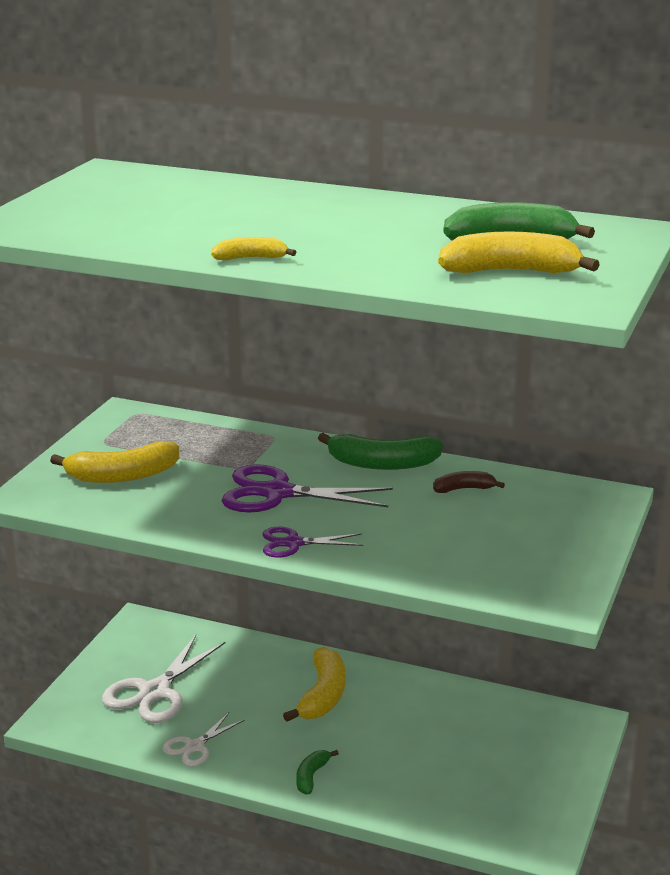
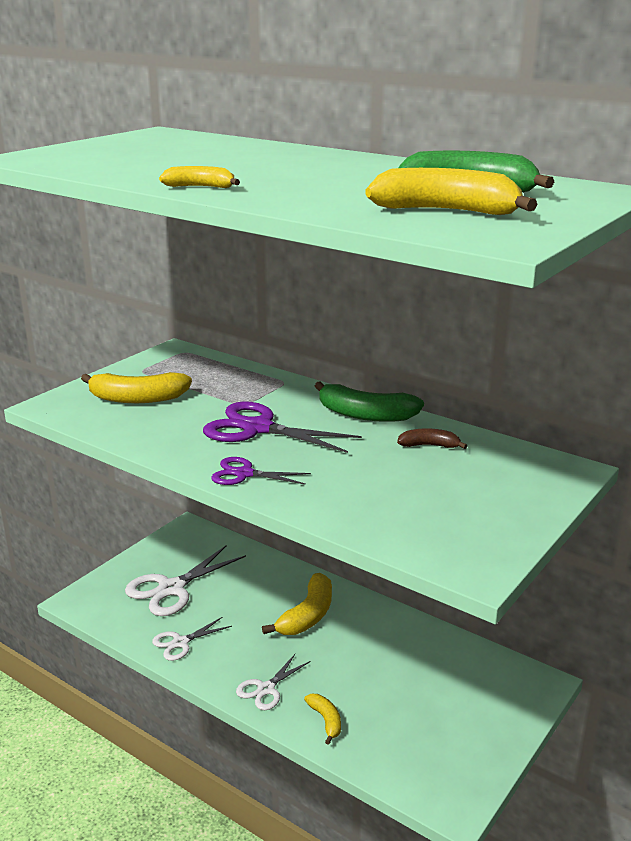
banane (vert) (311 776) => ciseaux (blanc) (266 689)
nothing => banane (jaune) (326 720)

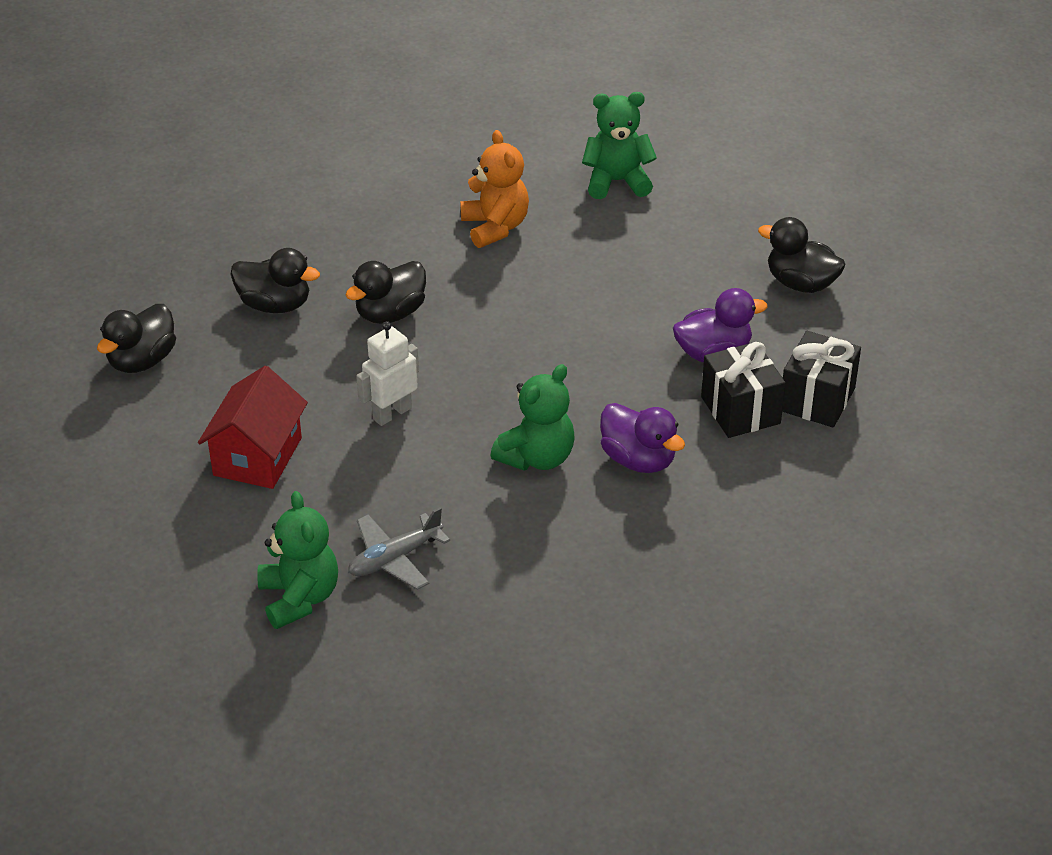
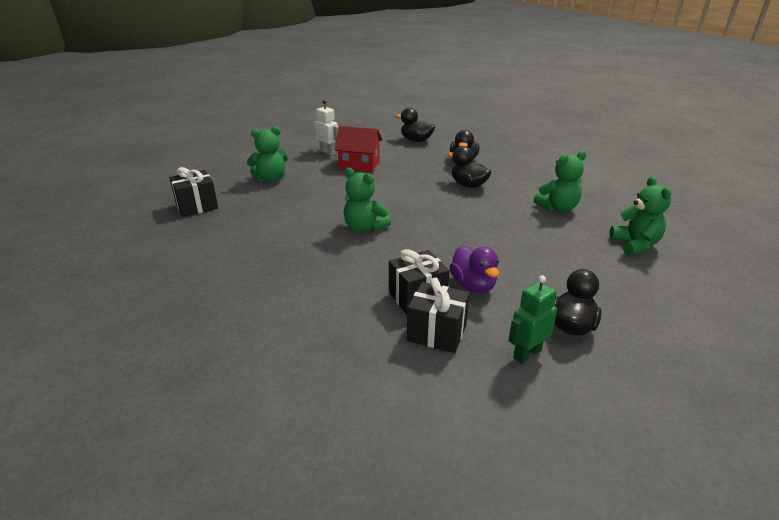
avion (gris) (395 558) => nothing
robot (blanc) (392 413) => robot (blanc) (328 152), shifted
ours en peluche (orange) (495 227) => ours en peluche (vert) (558 207)
canard (violet) (638 459) => nothing
nothing => cadeau (noir) (197 206)
nothing => robot (vert) (527 354)

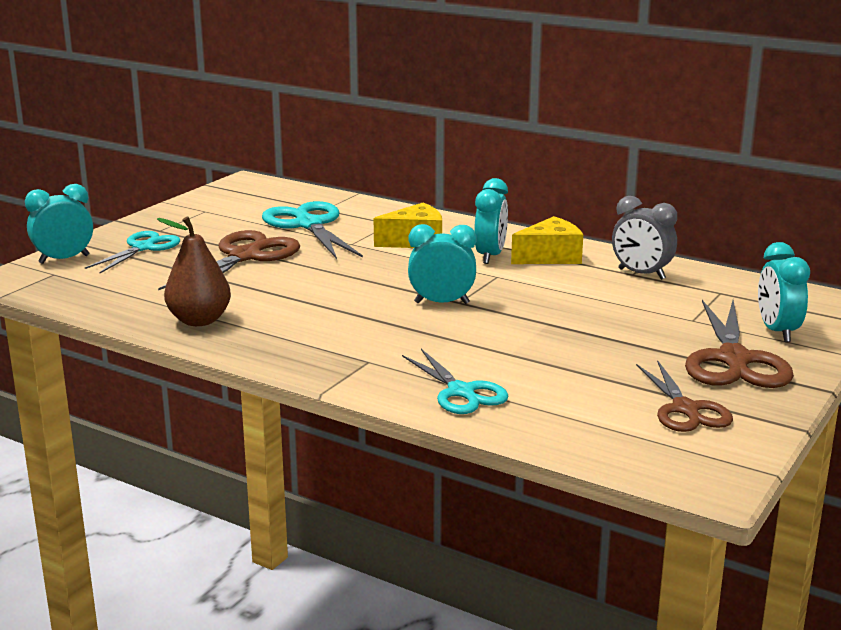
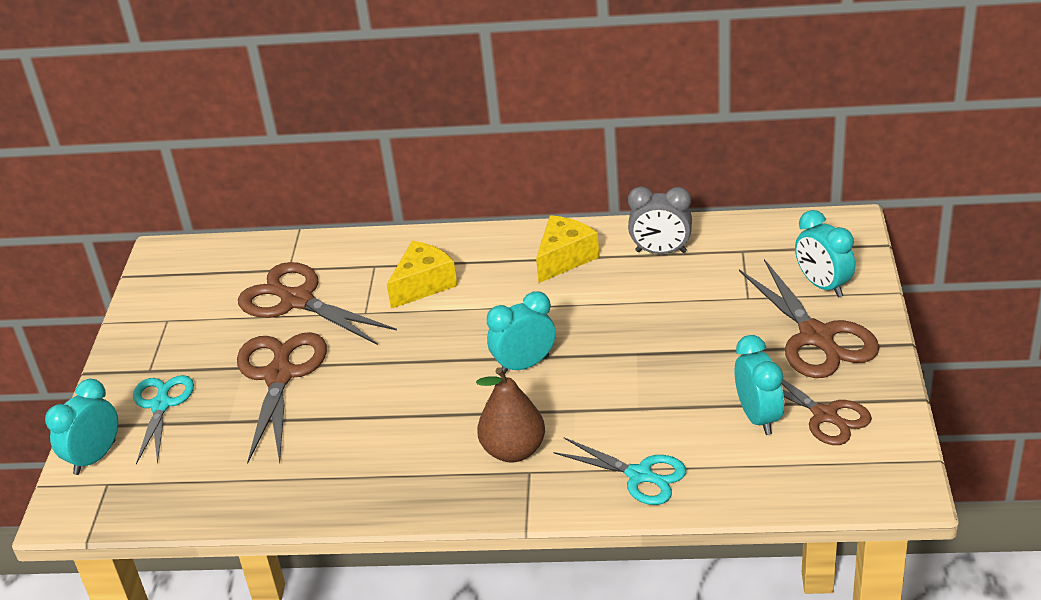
poire (marron) (199 320) => poire (marron) (513 450), shifted
ciseaux (turquoise) (308 225) => ciseaux (marron) (296 300)
réveil (turquoise) (490 256) => réveil (turquoise) (758 417), shifted

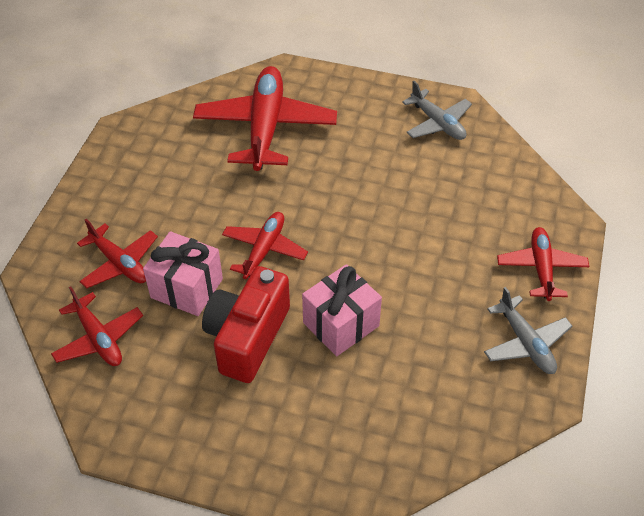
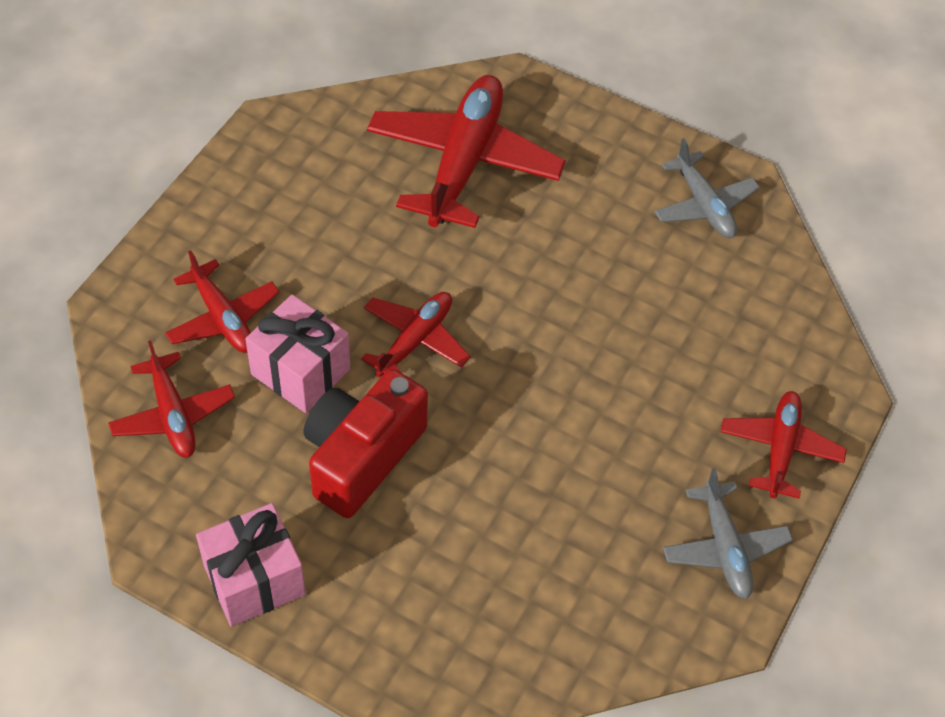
cadeau (rose) (341 324) => cadeau (rose) (254 580), shifted

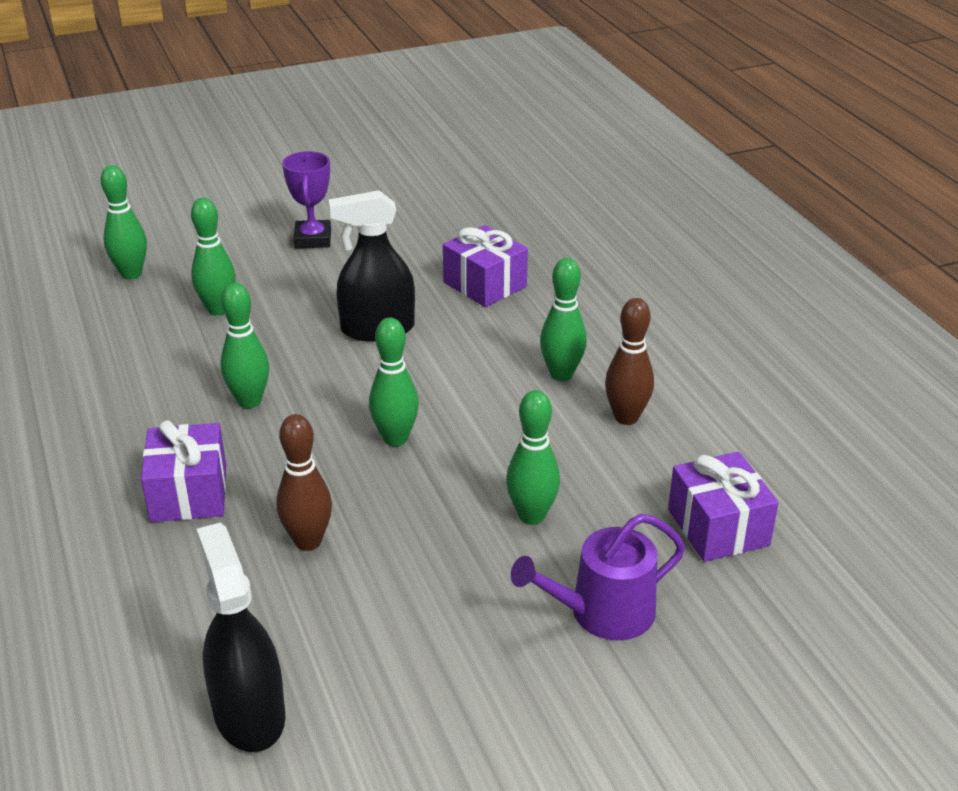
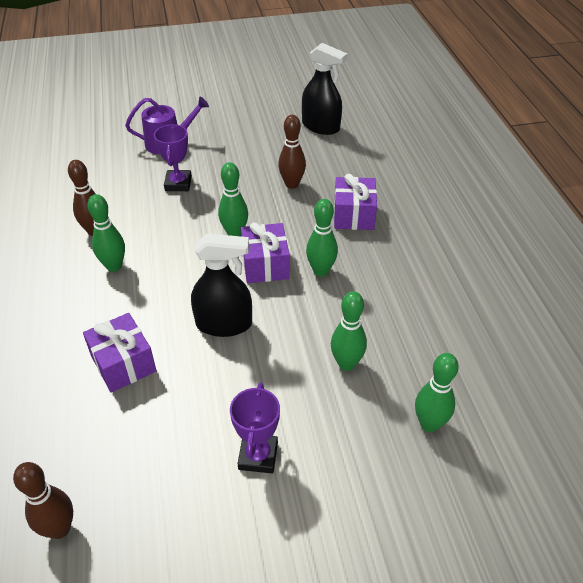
vaporisateur (noir) (249 714) => vaporisateur (noir) (321 126), 45 degrees counterclockwise
quille (vert) (531 516) => trophée (violet) (178 184)
cadeau (violet) (718 527) => cadeau (violet) (265 265), shifted
nothing => quille (marron) (59 528)

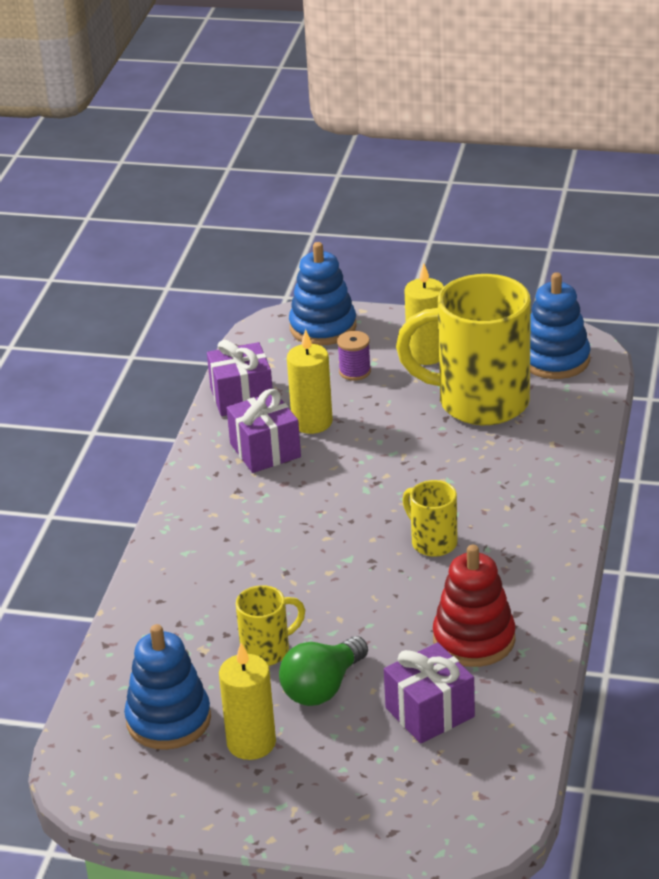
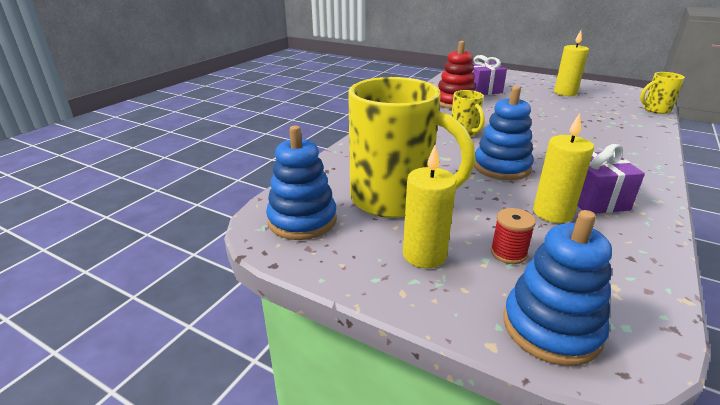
jouet à empiler (bleu) (168 720) => jouet à empiler (bleu) (501 167), shifted
cadeau (violet) (242 397) => nothing
tasse (jaune) (267 651) => tasse (jaune) (655 110), shifted
ampoule (vert) (322 688) => nothing
bobine (violet) (355 371) => bobine (rouge) (508 253)

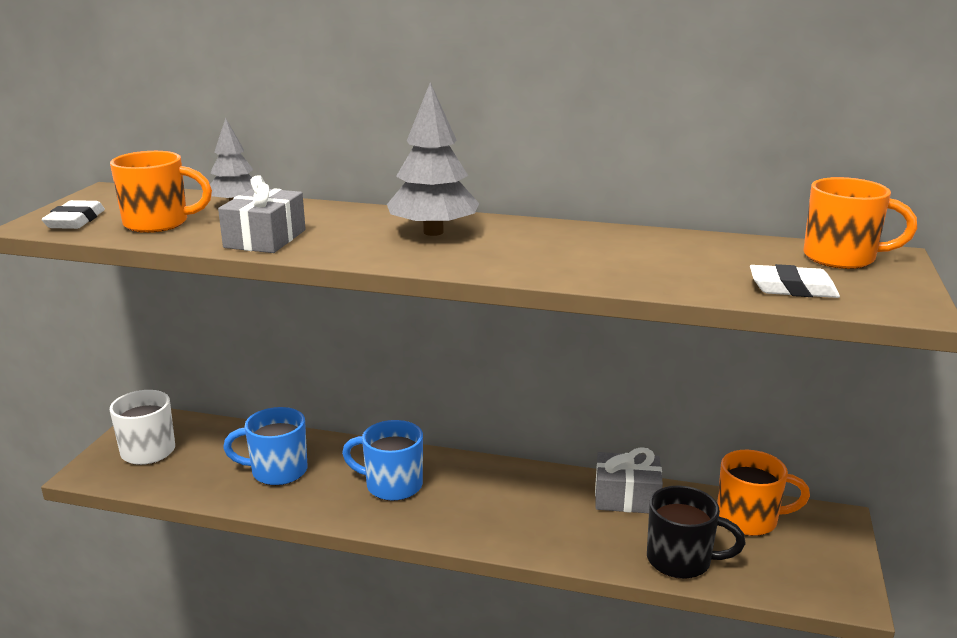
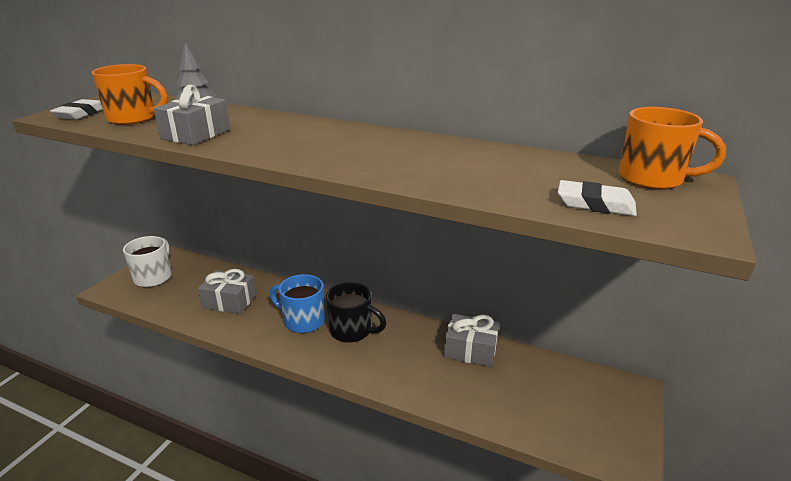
tasse (bleu) (277 471) => cadeau (gris) (229 301)
arbre (gris) (433 232) => nothing
tasse (noir) (681 560) => tasse (noir) (352 331), shifted
tasse (orange) (749 519) => nothing

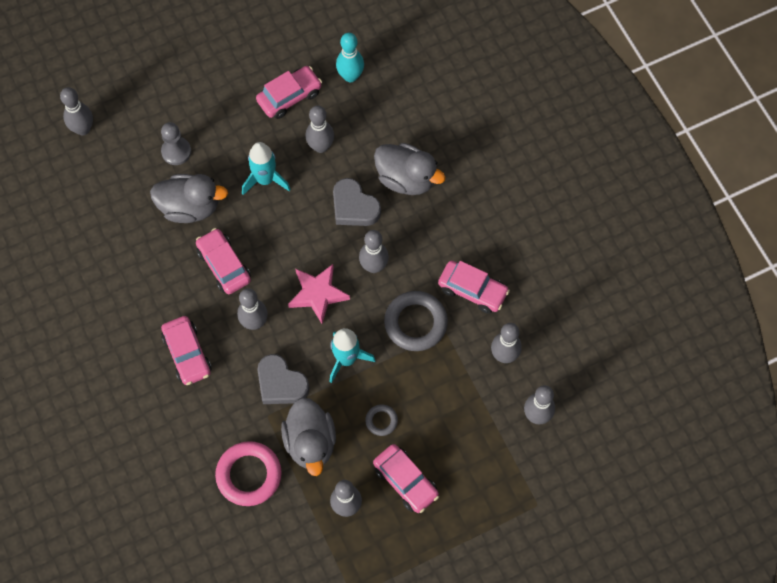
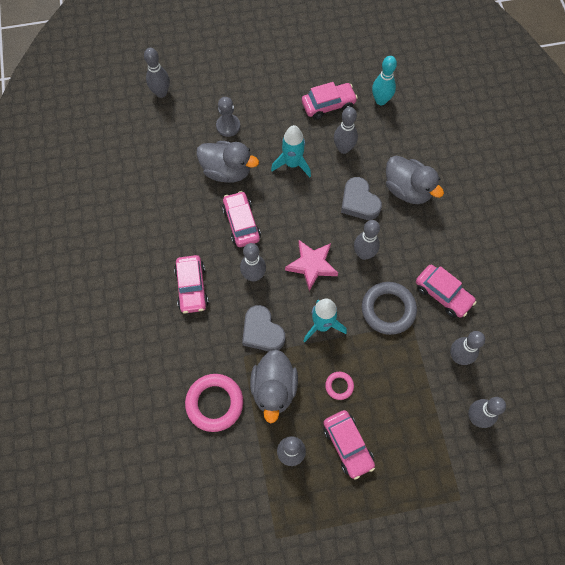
anneau (gris) (381 421) => anneau (rose) (339 386)

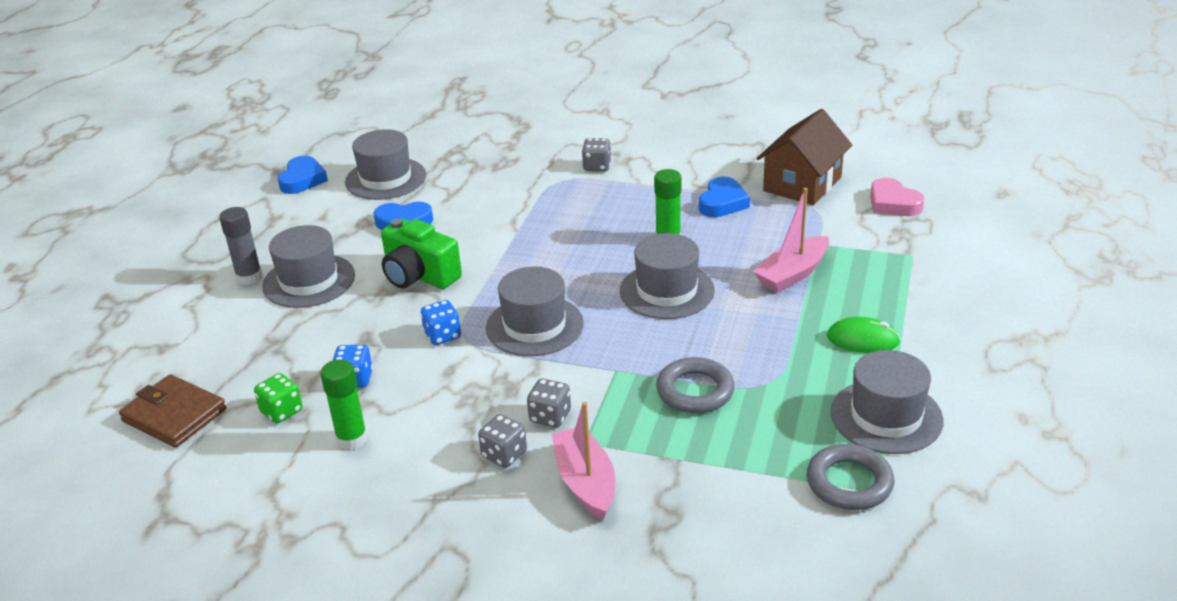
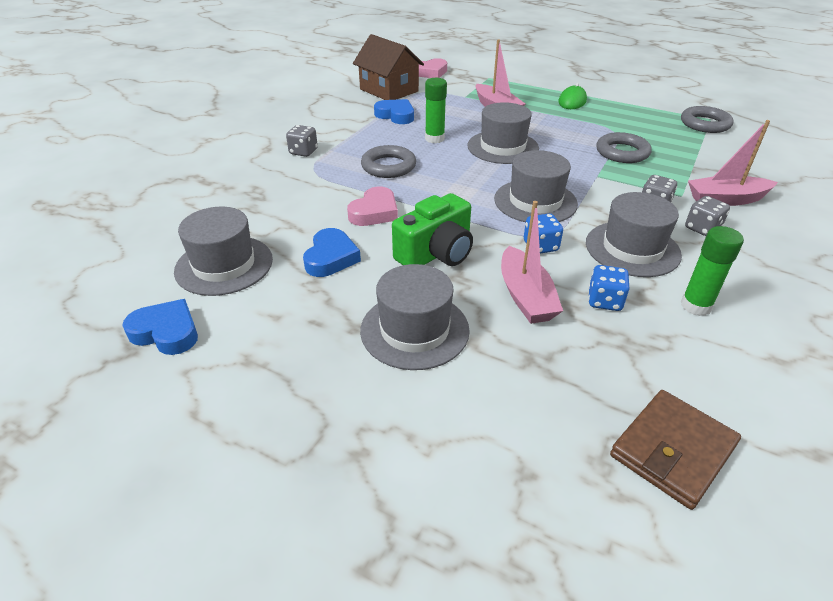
bâton de colle (gris) (249 277) => nothing
dé (vert) (281 411) => nothing
chapeau (gris) (886 416) => chapeau (gris) (632 249), shifted
nothing => cœur (rose) (374 212)
nothing => anneau (gris) (388 166)
nothing => bateau (rose) (525 296)

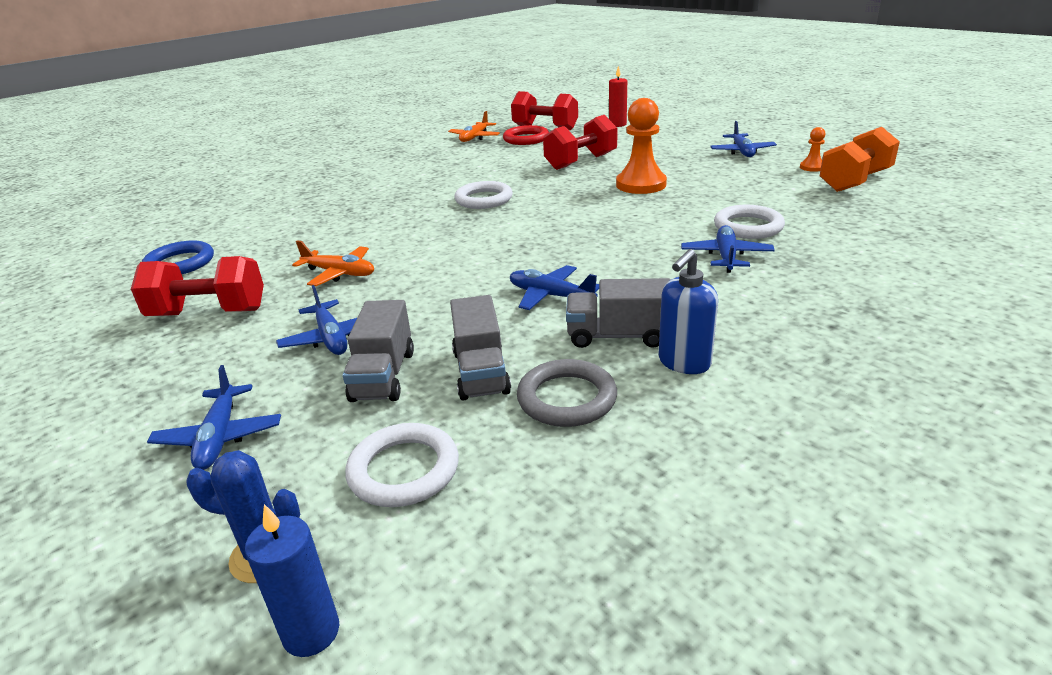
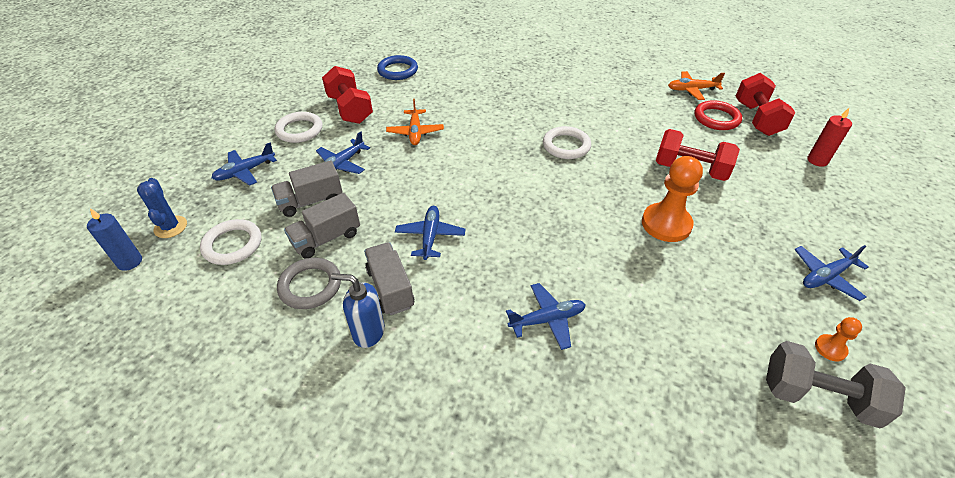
anneau (blanc) (748 227) => anneau (blanc) (299 130), shifted
haltère (orange) (855 181) => haltère (gris) (817 397)

